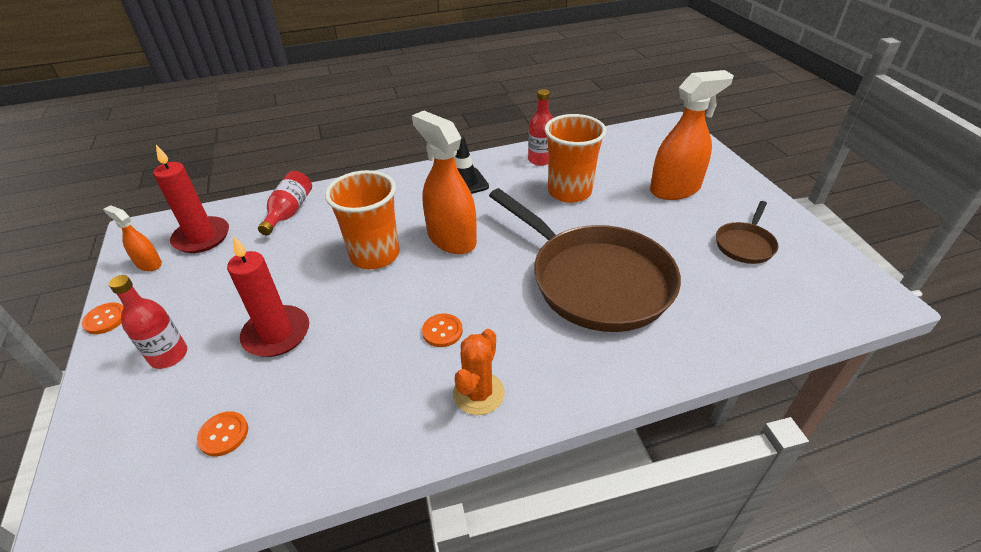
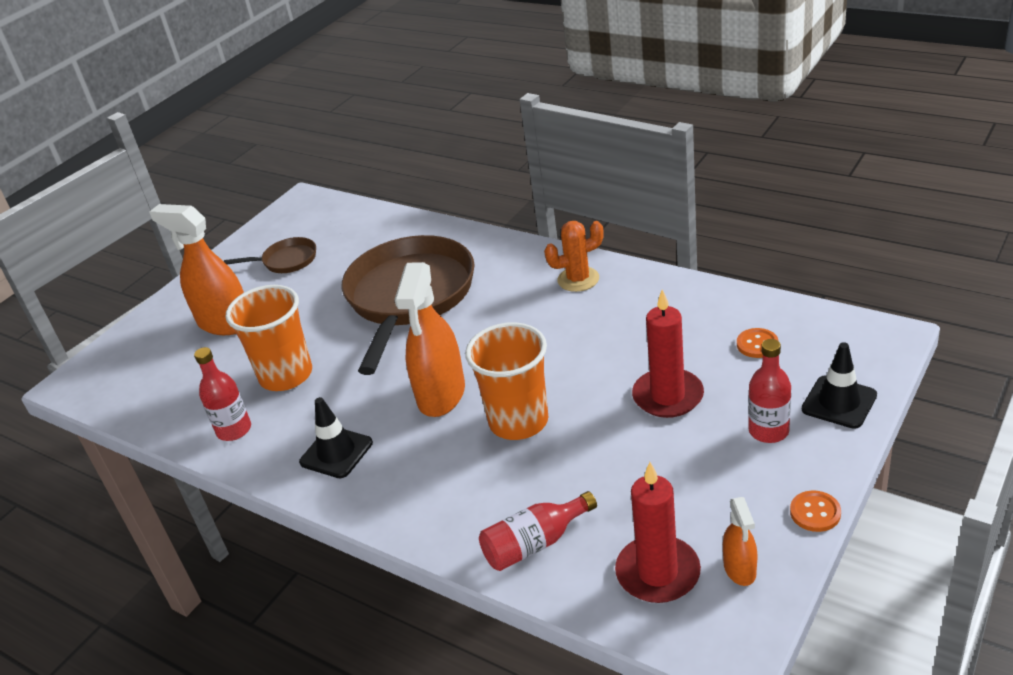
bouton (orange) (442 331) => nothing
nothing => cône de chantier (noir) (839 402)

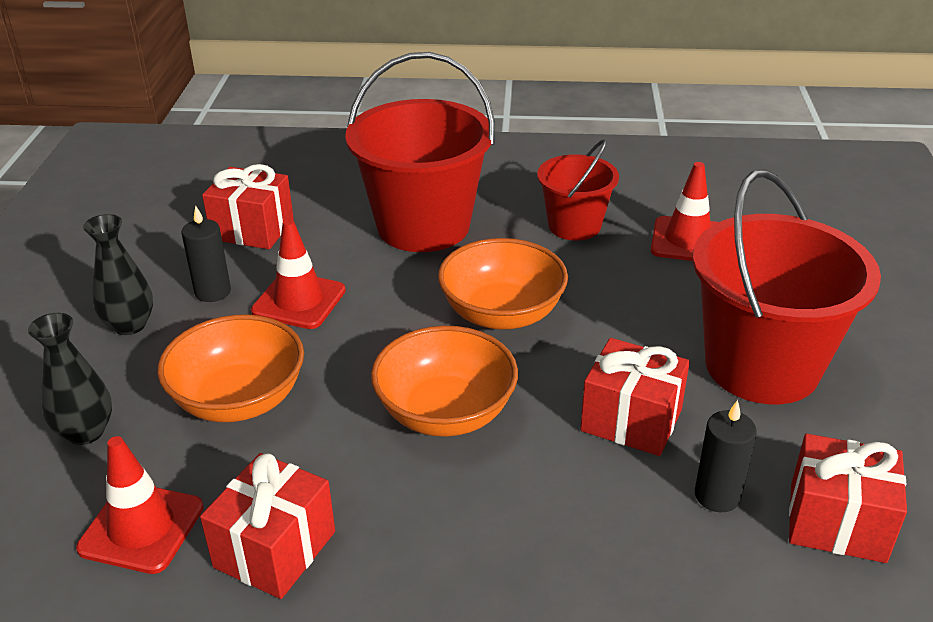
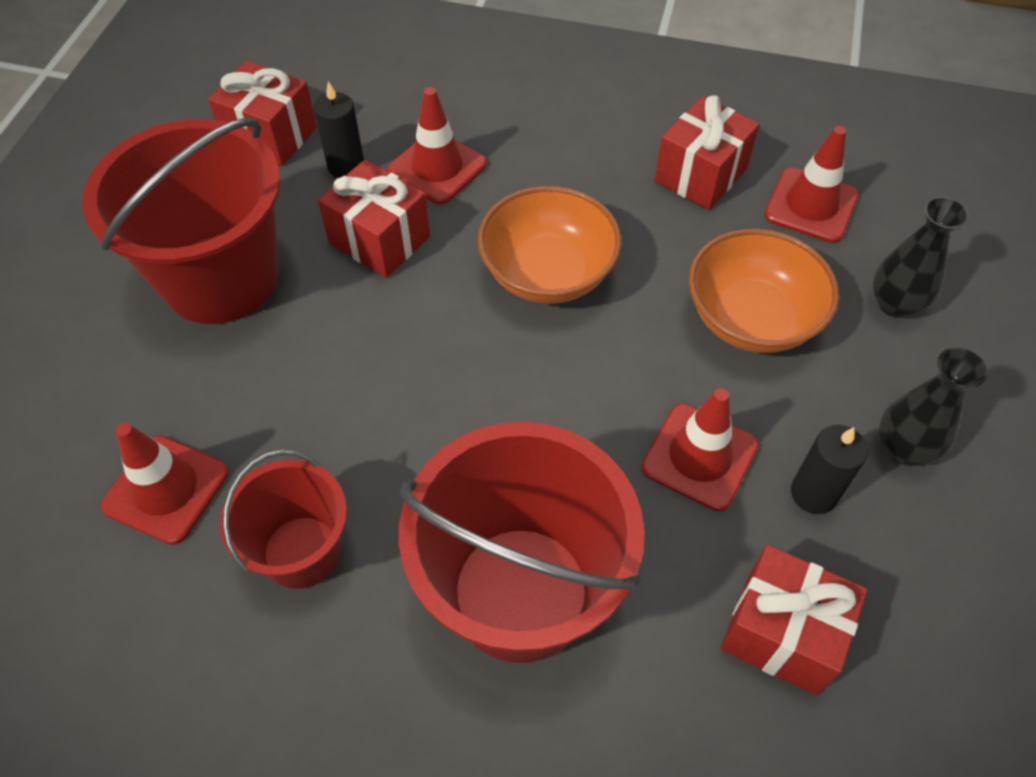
bol (orange) (502 313) => nothing
nothing => cône de chantier (rouge) (437 168)

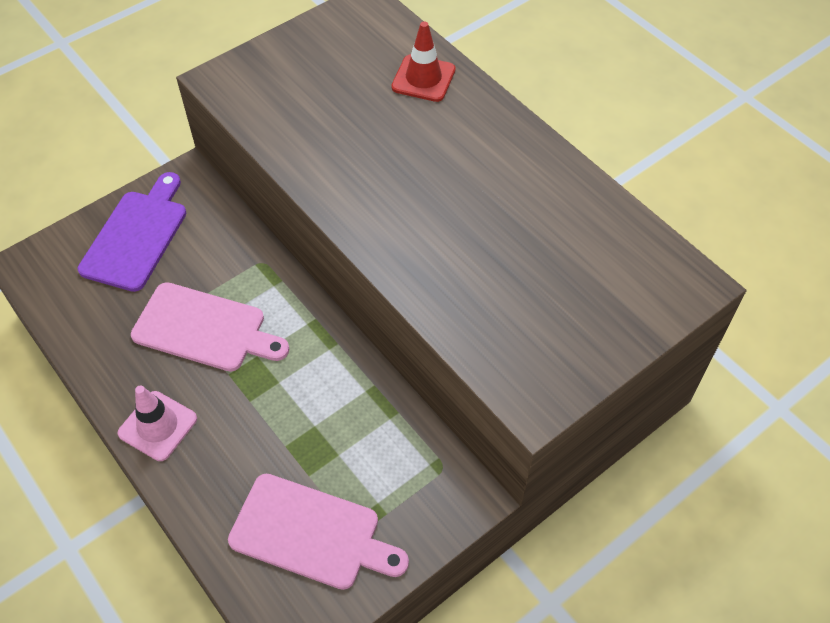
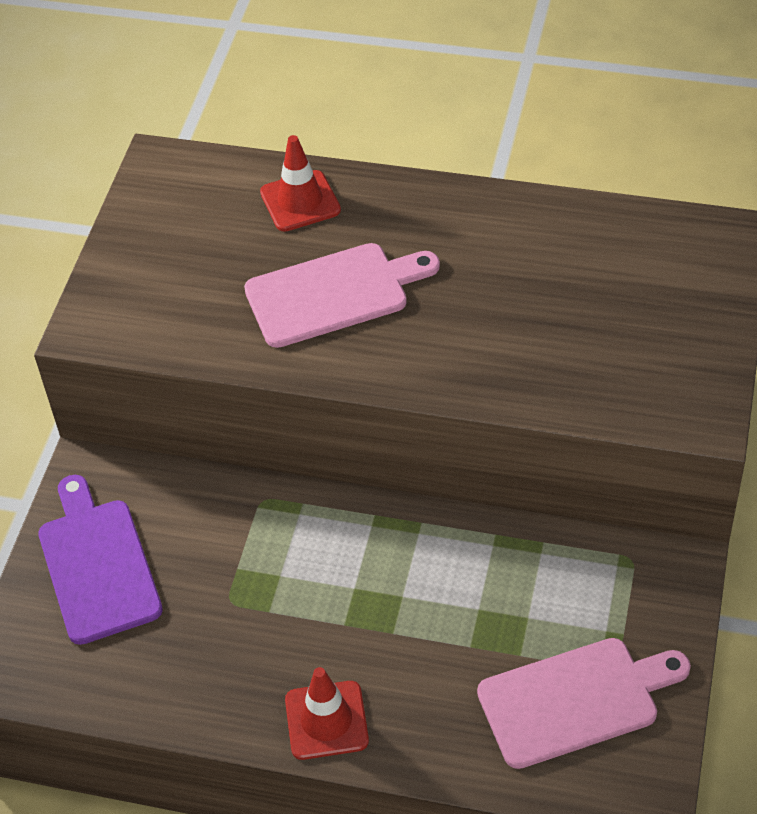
cône de chantier (rose) (158 426) => cône de chantier (rouge) (326 720)
planche à découper (rose) (205 329) => planche à découper (rose) (334 293), shifted

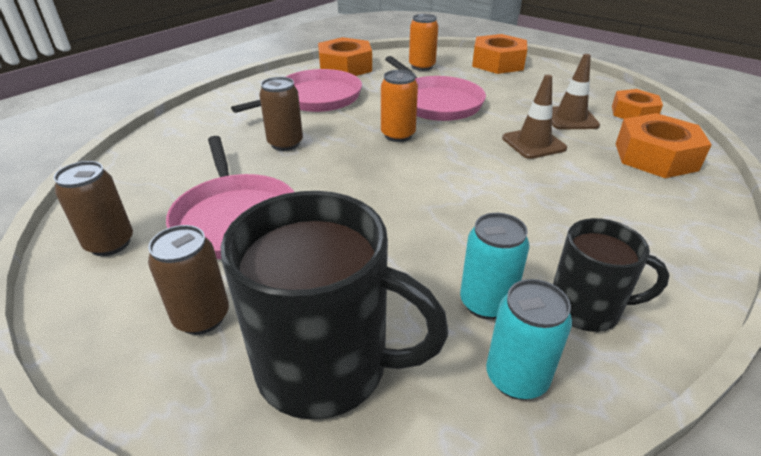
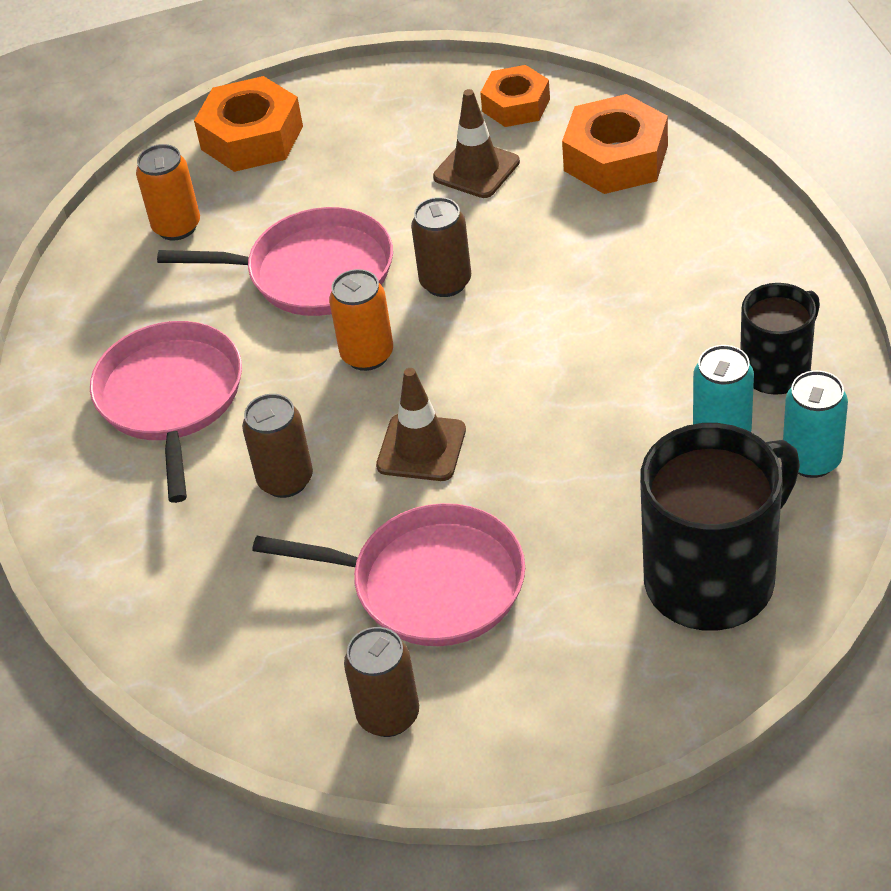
canette (marron) (202 317) => canette (marron) (445 282), shifted
écrou (orange) (345 67) => nothing
cône de chantier (marron) (533 143) => cône de chantier (marron) (421 448), shifted

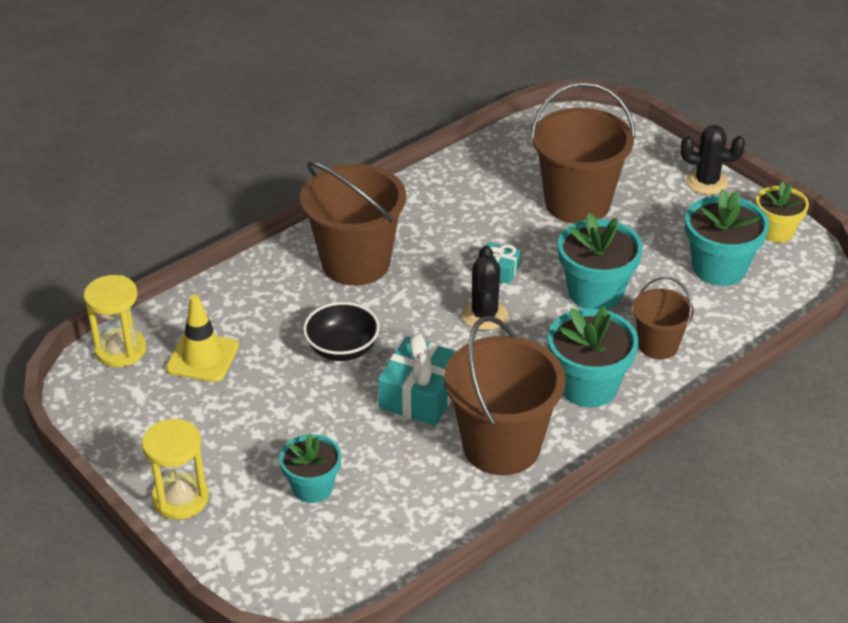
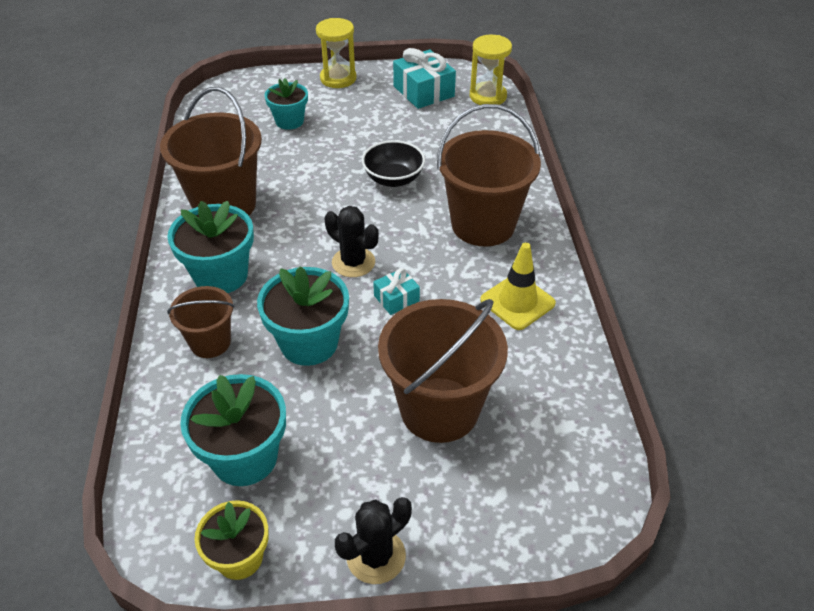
cône de chantier (jaune) (202 357) => cône de chantier (jaune) (517 302), shifted
cadeau (turquoise) (421 395) => cadeau (turquoise) (423 91), shifted

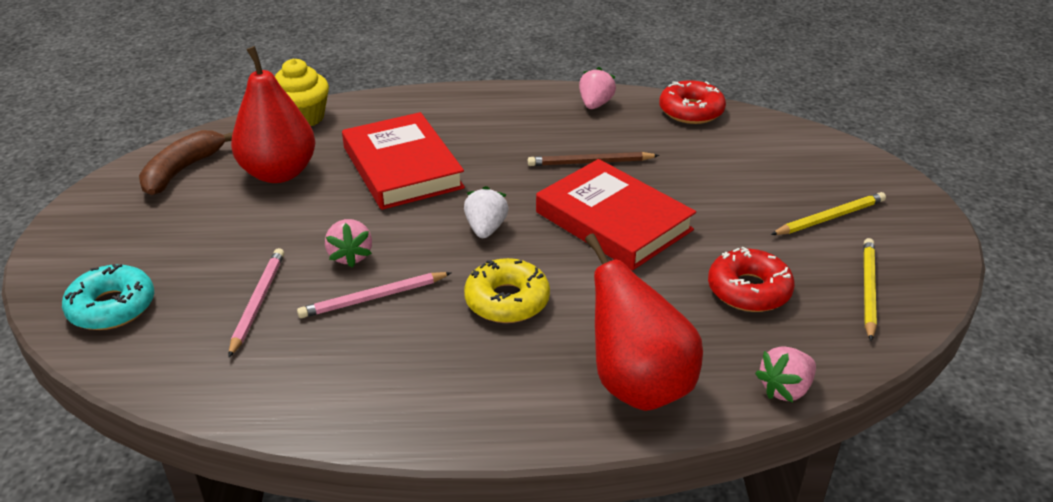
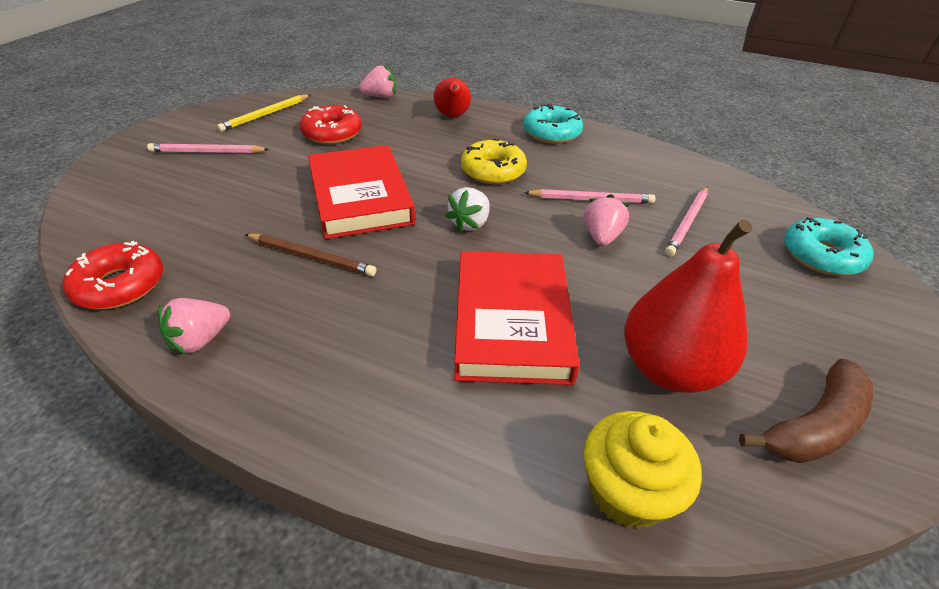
poire (rouge) (638 385) => poire (rouge) (452 116), x0.59
crayon (jaune) (829 217) => crayon (rose) (207 152)
nothing => beignet (turquoise) (551 133)

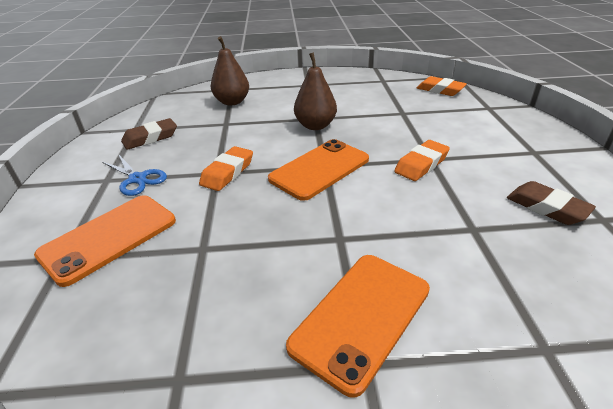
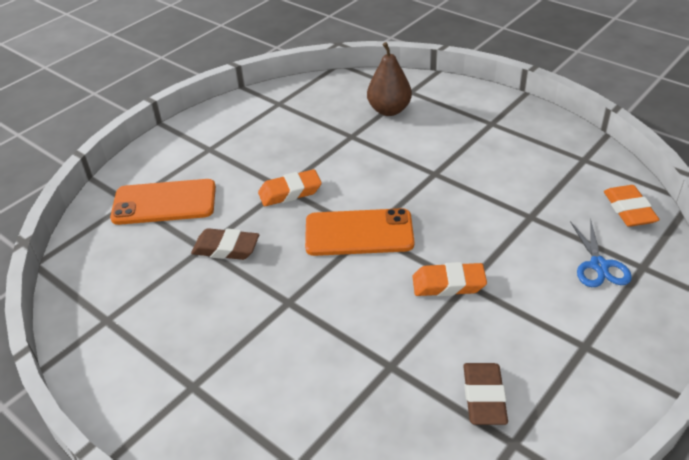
ciseaux (bleu) (137 179) => ciseaux (bleu) (599 265), shifted
gomme (marron) (150 138) => gomme (marron) (226 248), shifted
téléphone (orange) (361 317) => nothing
poire (marron) (315 126) => nothing

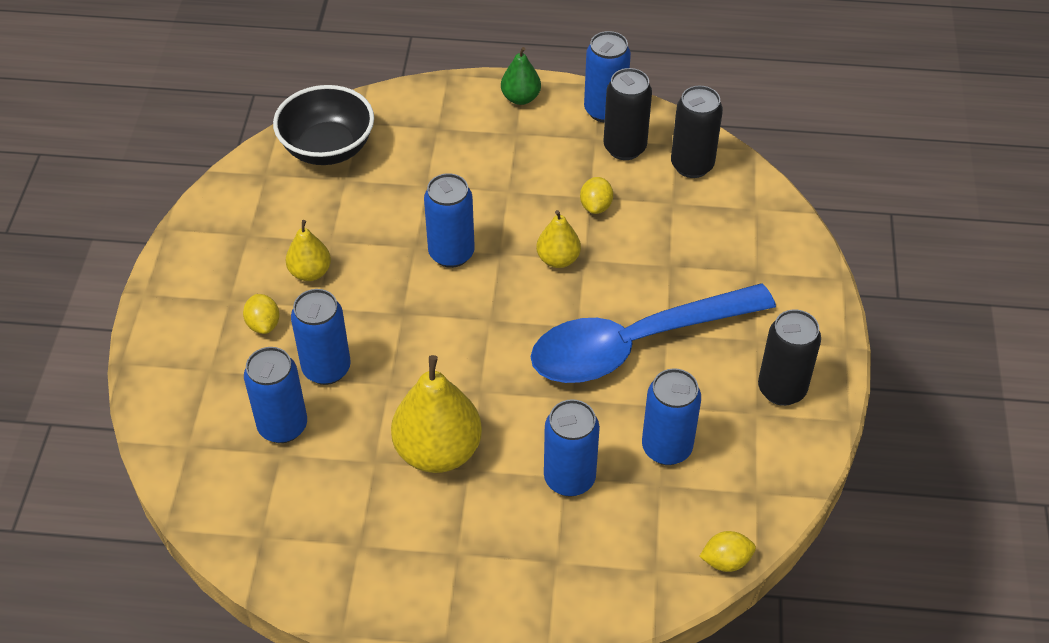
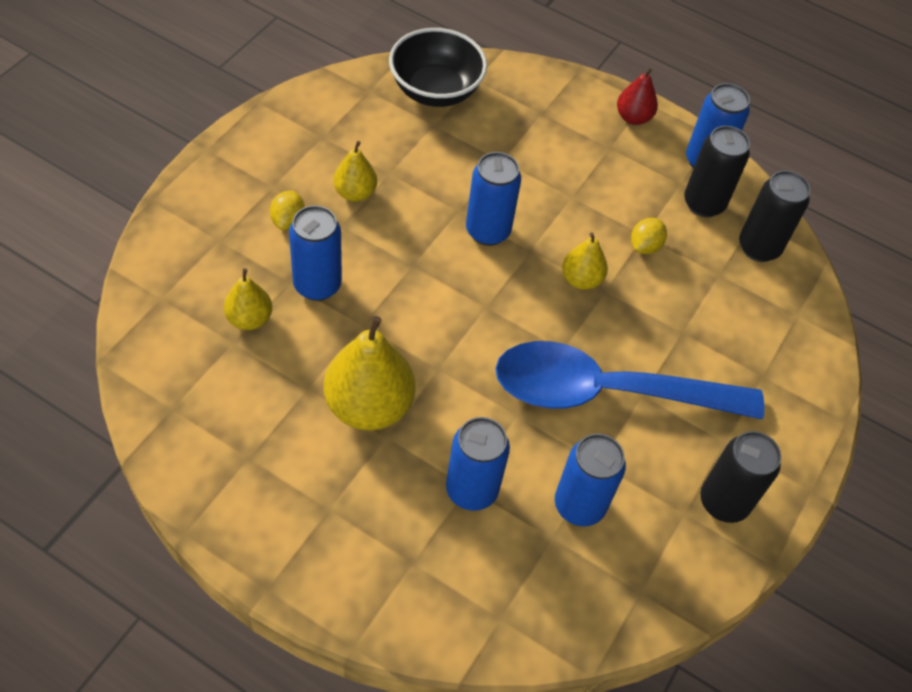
canette (bleu) (283 426) => poire (jaune) (249 319)
poire (vert) (520 98) => poire (rouge) (633 117)
citron (jaune) (726 561) => nothing

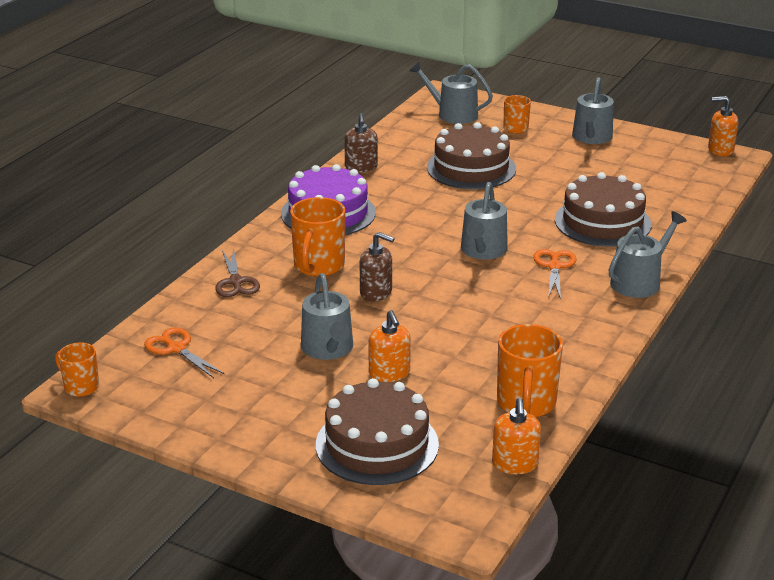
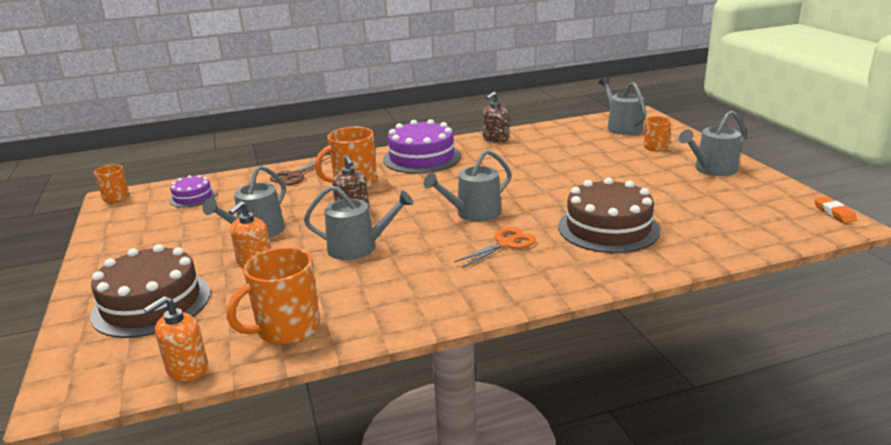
ciseaux (orange) (176 348) => gâteau (violet) (192 197)
gâteau (marron) (471 168) => nothing
arrosoir (gris) (639 282) => arrosoir (gris) (358 247), shifted
distributeur de savon (orange) (720 150) => gomme (orange) (834 213)

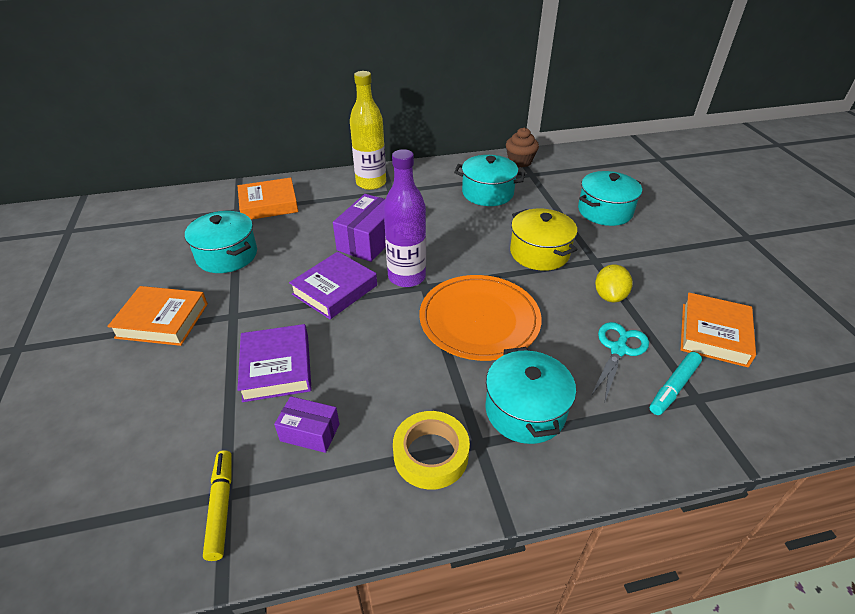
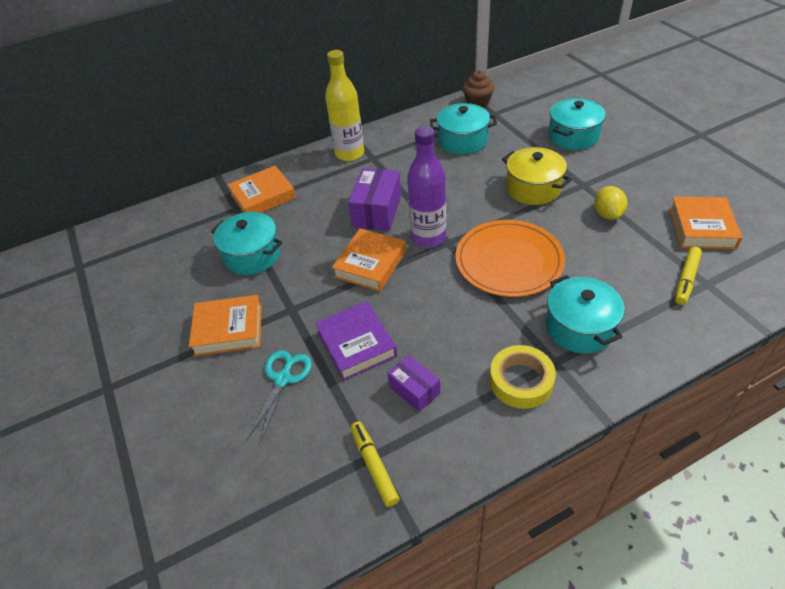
boîte (violet) (310 432) => boîte (violet) (414 390), 45 degrees clockwise
livre (violet) (335 290) => livre (orange) (370 264)
ciseaux (turquoise) (618 349) => ciseaux (turquoise) (283 379), shifted
feutre (turquoise) (674 387) => feutre (jaune) (686 279)

